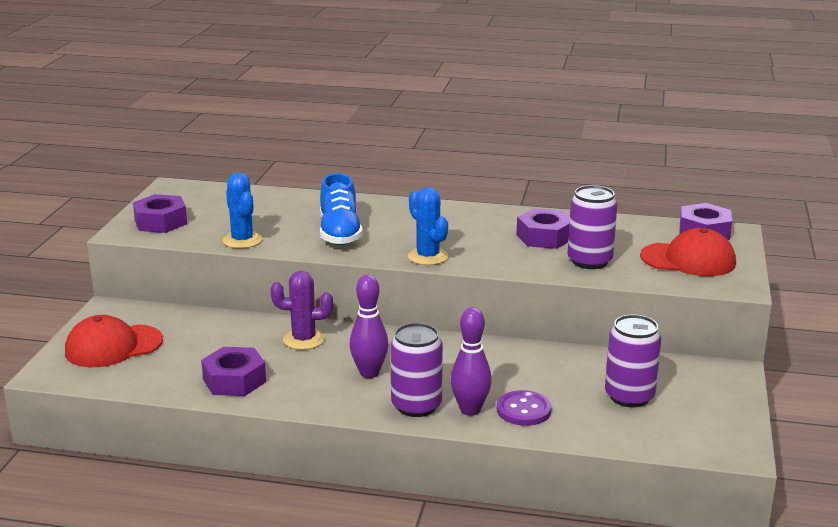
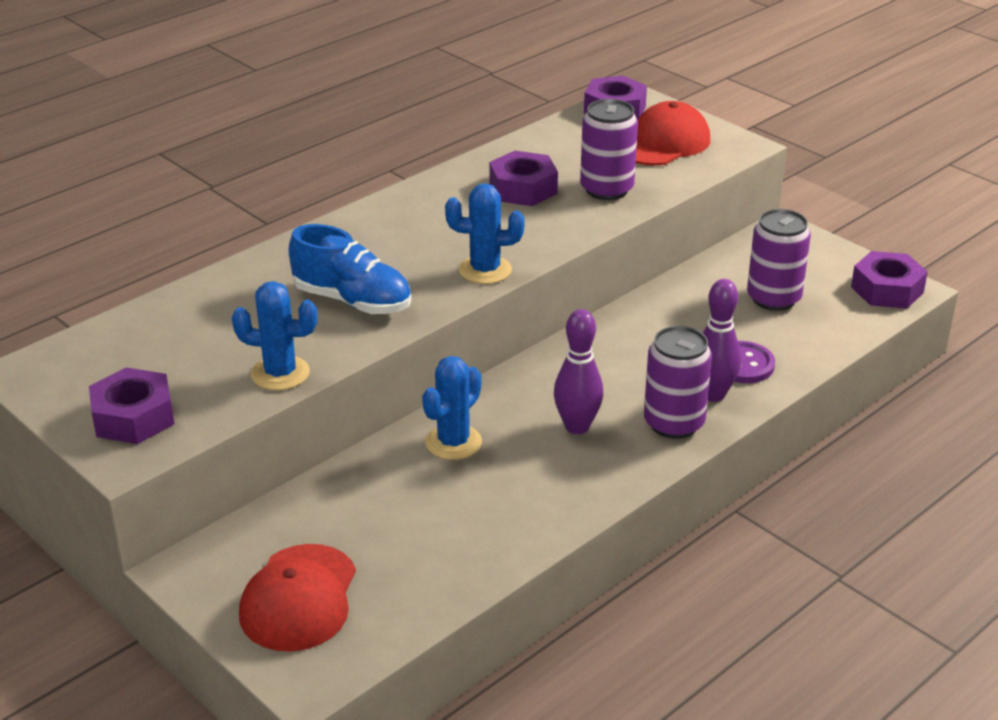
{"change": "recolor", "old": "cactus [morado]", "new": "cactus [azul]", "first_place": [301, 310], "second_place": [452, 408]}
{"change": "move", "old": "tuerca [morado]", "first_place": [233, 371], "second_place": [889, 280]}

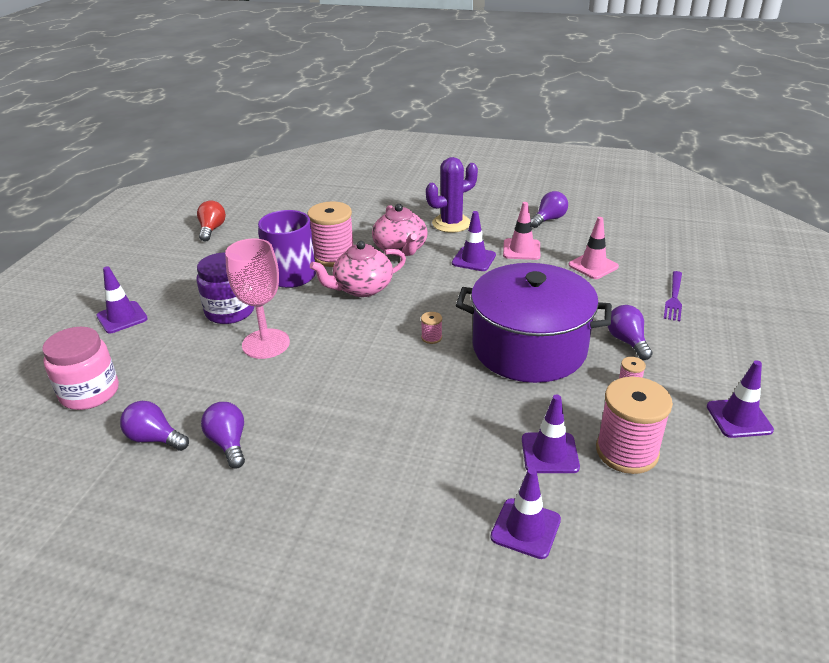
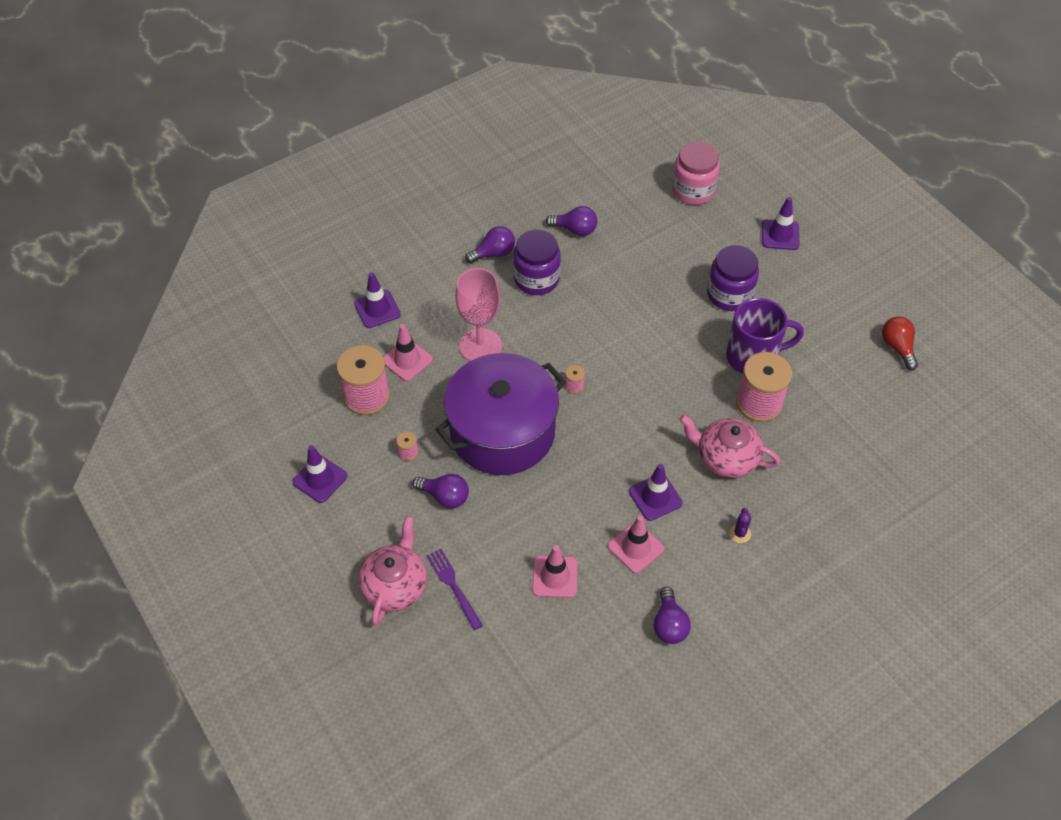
{"change": "resize", "old": "cactus [morado]", "first_place": [452, 195], "second_place": [740, 525], "factor": 0.44}
{"change": "rotate", "old": "bombilla [rojo]", "first_place": [211, 220], "second_place": [900, 343], "degrees": -150}
{"change": "move", "old": "copa [rosa]", "first_place": [257, 298], "second_place": [478, 314]}
{"change": "move", "old": "tetera [rosa]", "first_place": [358, 269], "second_place": [392, 571]}
{"change": "recolor", "old": "cono de tráfico [morado]", "new": "cono de tráfico [rosa]", "first_place": [551, 434], "second_place": [408, 352]}
{"change": "move", "old": "bombilla [morado]", "first_place": [154, 426], "second_place": [490, 245]}
{"change": "insert", "new": "tarro [morado]", "second_place": [537, 262]}

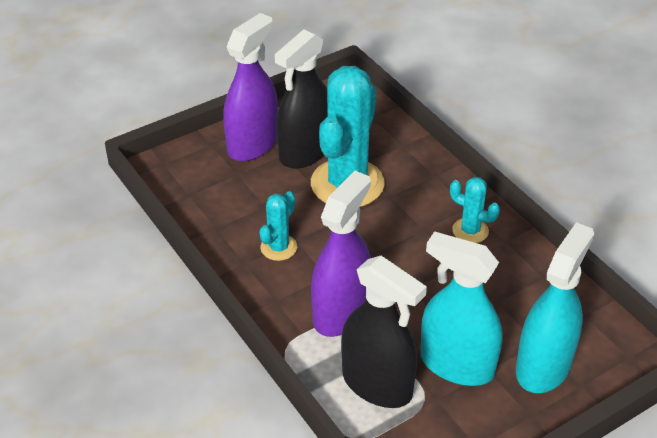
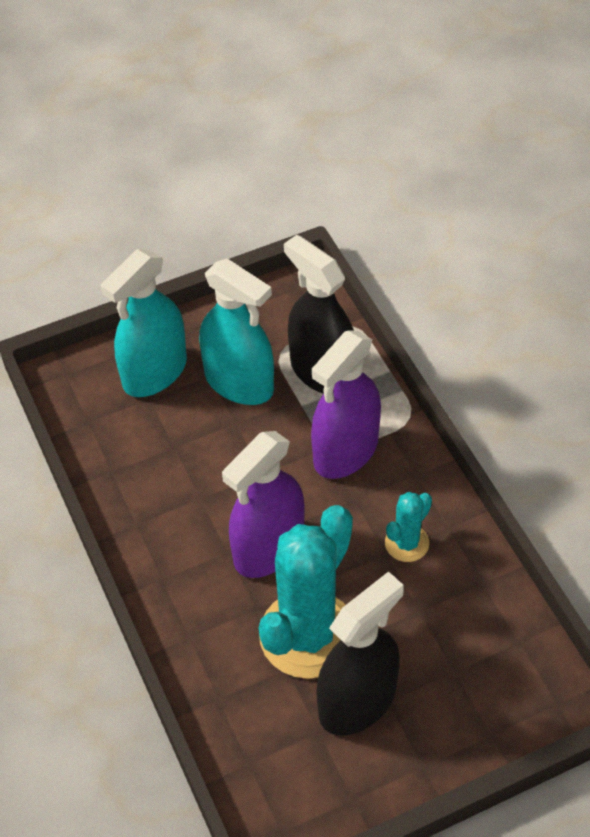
{"change": "move", "old": "pulverizador [morado]", "first_place": [250, 87], "second_place": [263, 504]}
{"change": "delete", "old": "cactus [turquesa]", "first_place": [475, 210]}

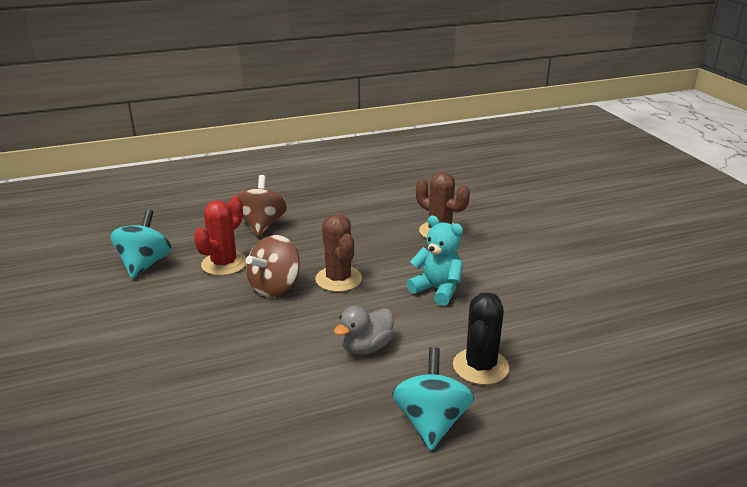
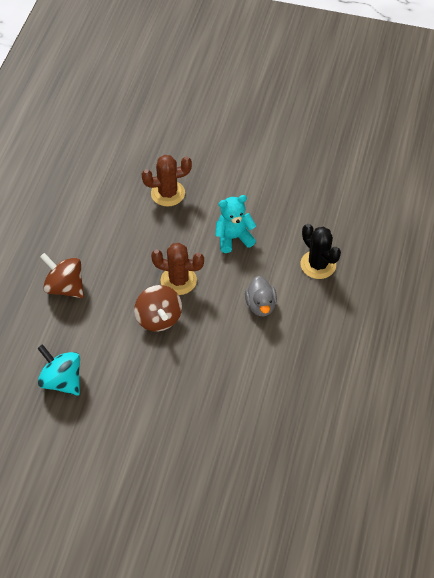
{"change": "delete", "old": "cactus [rojo]", "first_place": [220, 236]}
{"change": "delete", "old": "peonza [turquesa]", "first_place": [433, 399]}

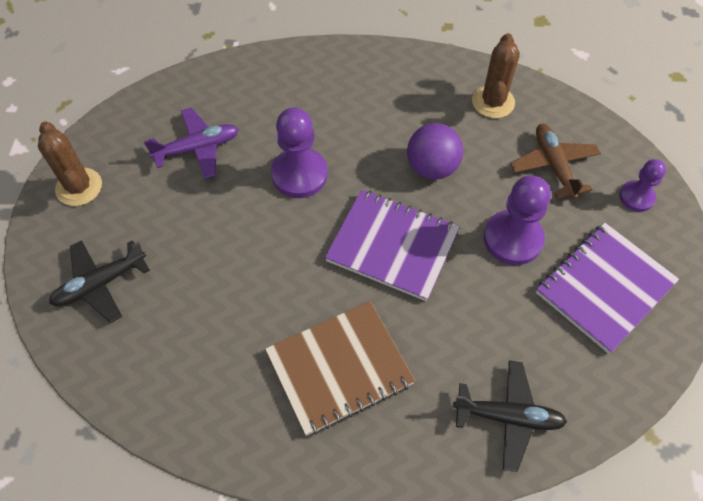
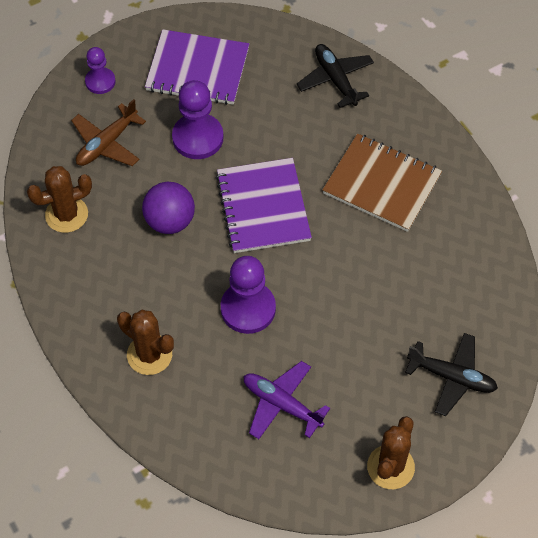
{"change": "insert", "new": "cactus [marrón]", "second_place": [145, 342]}

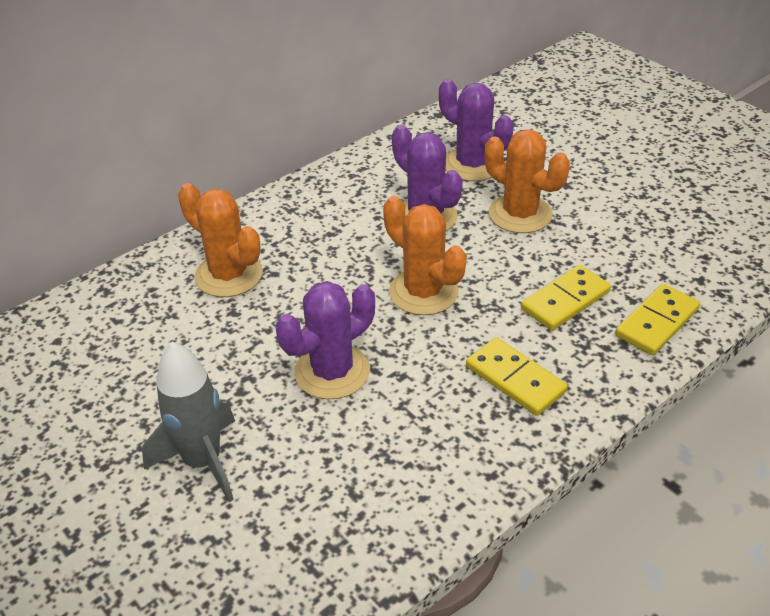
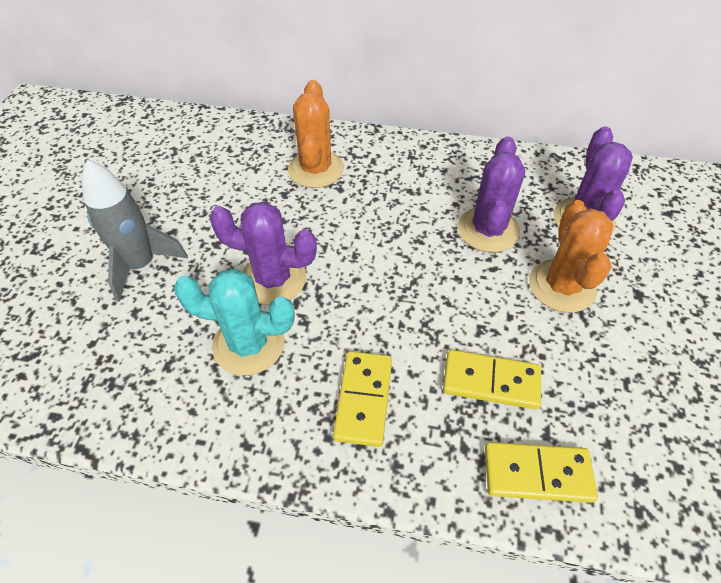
{"change": "delete", "old": "cactus [naranja]", "first_place": [425, 255]}
{"change": "insert", "new": "cactus [turquesa]", "second_place": [234, 322]}

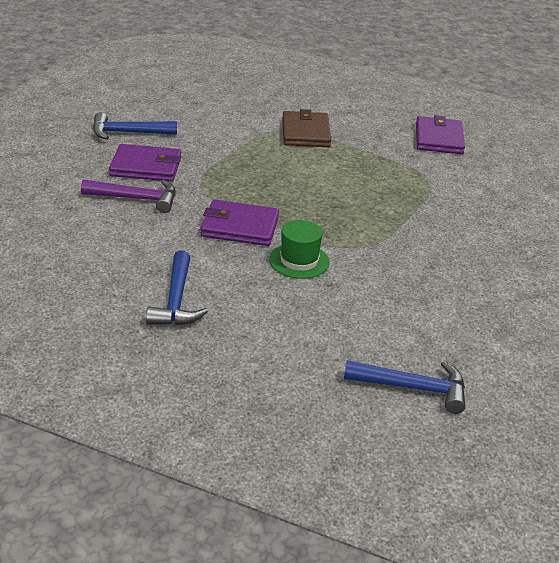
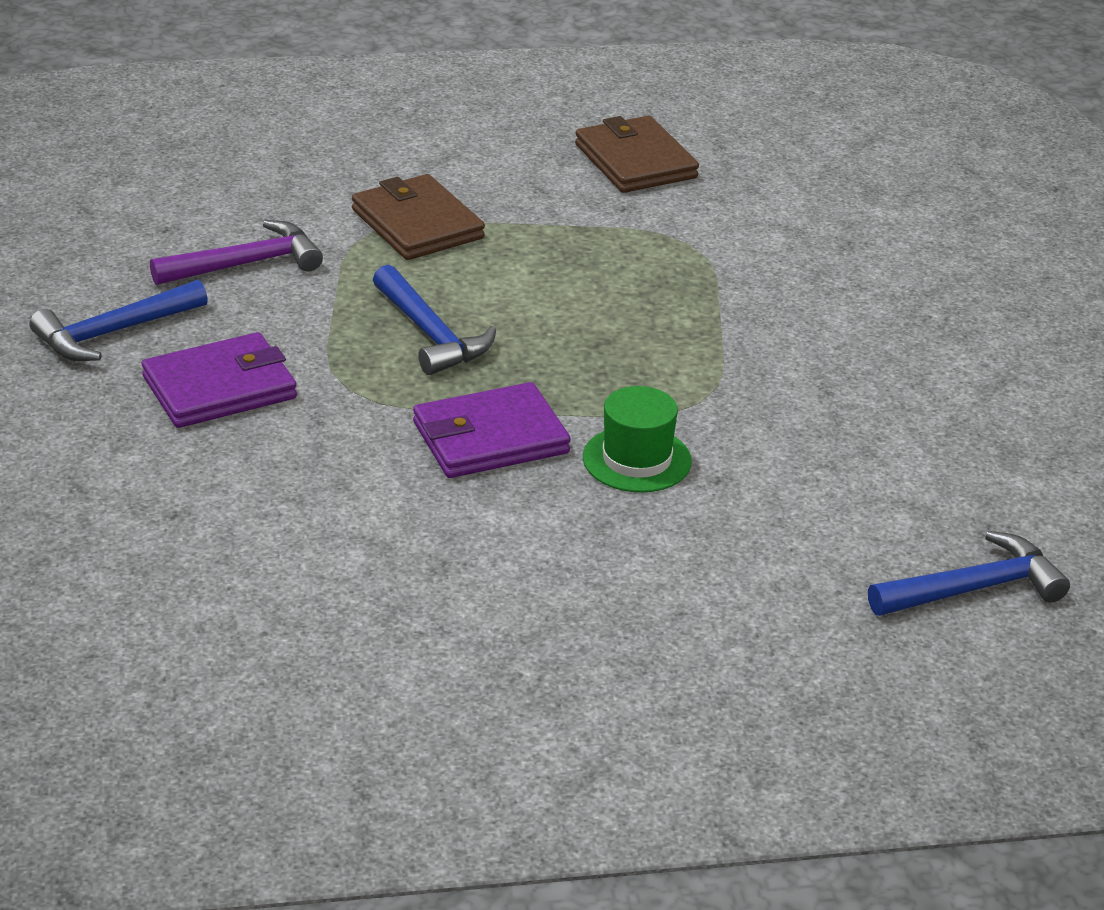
{"change": "recolor", "old": "cartera [morado]", "new": "cartera [marrón]", "first_place": [440, 134], "second_place": [637, 154]}
{"change": "move", "old": "martillo [morado]", "first_place": [128, 196], "second_place": [236, 252]}
{"change": "move", "old": "martillo [azul]", "first_place": [177, 288], "second_place": [434, 320]}

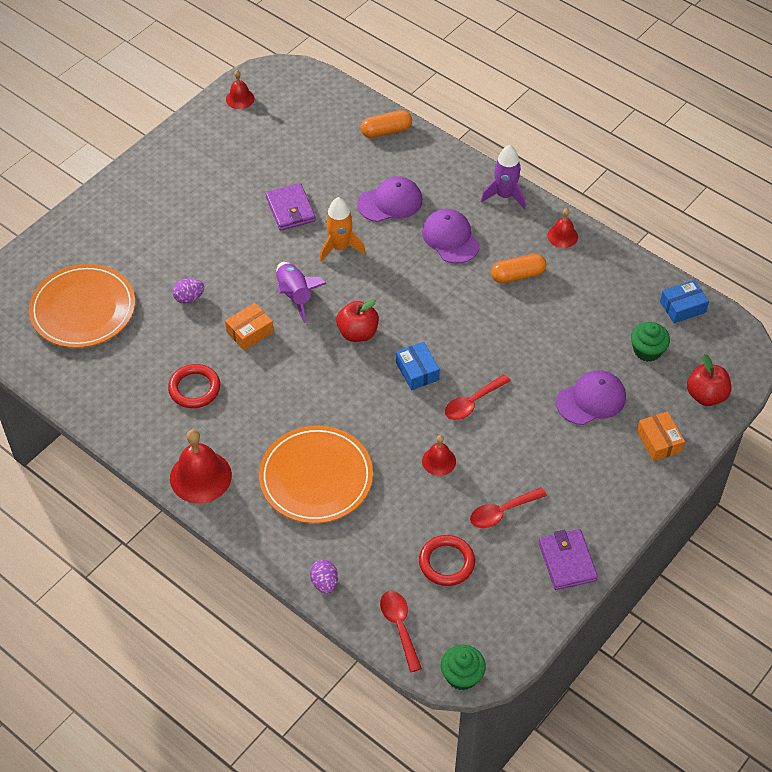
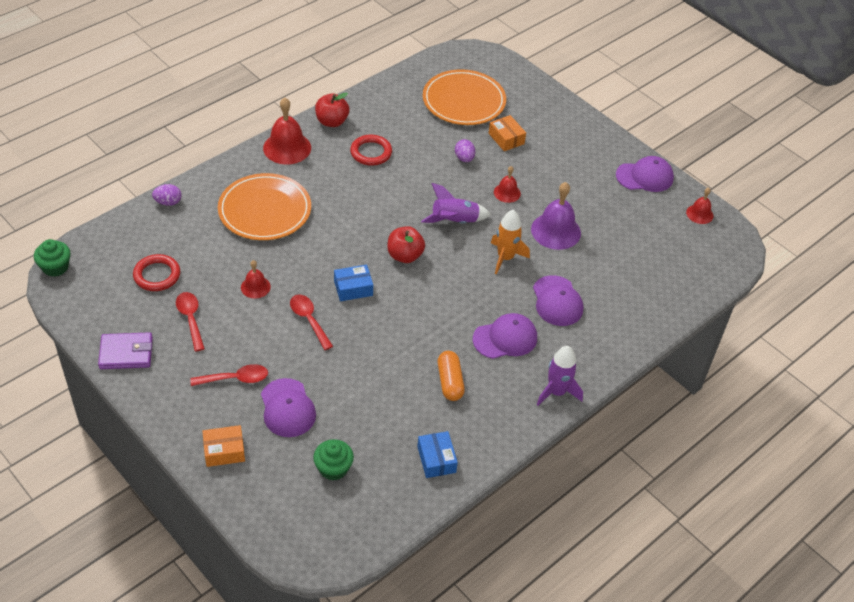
{"change": "delete", "old": "cápsula [naranja]", "first_place": [386, 124]}
{"change": "replace", "old": "cartera [morado]", "new": "campana [morado]", "first_place": [291, 206], "second_place": [556, 216]}
{"change": "move", "old": "campana [rojo]", "first_place": [562, 228], "second_place": [507, 184]}
{"change": "move", "old": "caja [azul]", "first_place": [684, 301], "second_place": [437, 454]}
{"change": "move", "old": "caja [naranja]", "first_place": [249, 326], "second_place": [507, 133]}
{"change": "move", "old": "manzana [rojo]", "first_place": [709, 380], "second_place": [332, 110]}
{"change": "move", "old": "cuchara [rojo]", "first_place": [401, 631], "second_place": [229, 375]}
{"change": "insert", "new": "gorra [morado]", "second_place": [645, 174]}

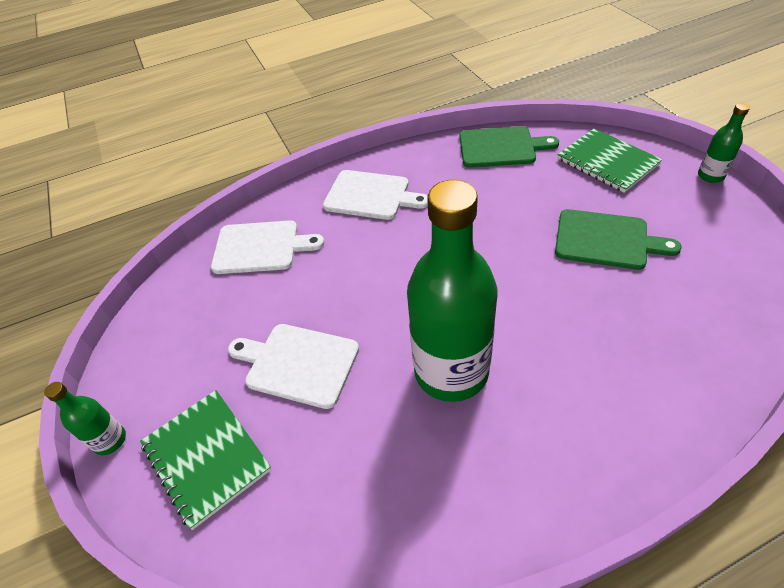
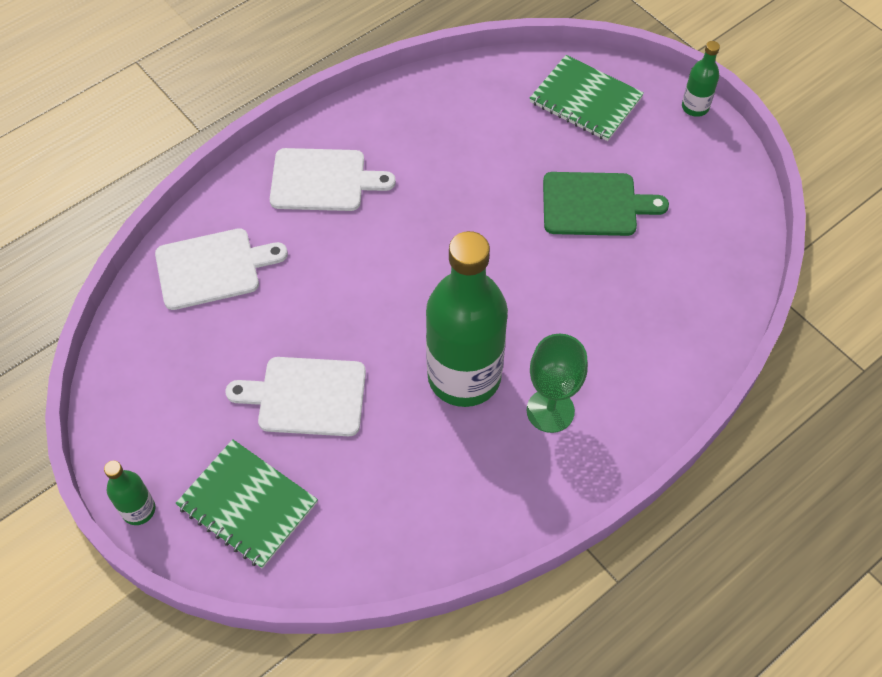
{"change": "delete", "old": "tabla de cortar [verde]", "first_place": [509, 147]}
{"change": "insert", "new": "copa [verde]", "second_place": [557, 383]}

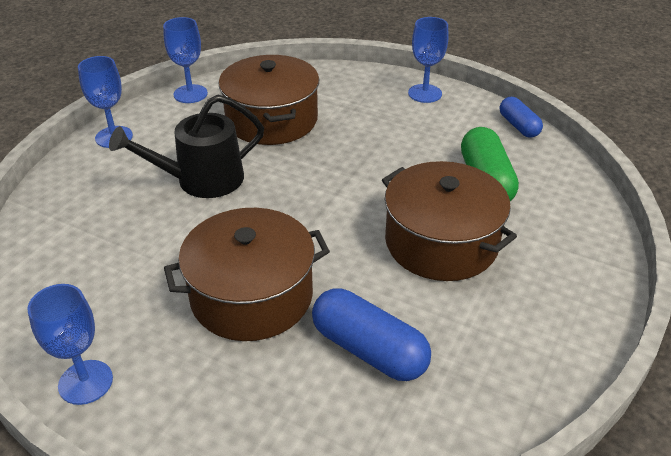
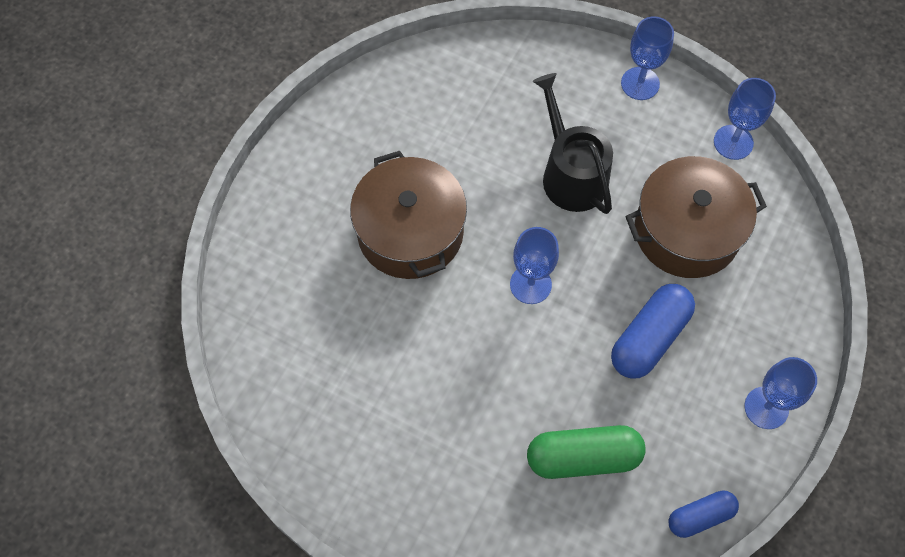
{"change": "delete", "old": "olla [marrón]", "first_place": [449, 221]}
{"change": "move", "old": "copa [azul]", "first_place": [70, 344], "second_place": [534, 265]}
{"change": "move", "old": "cápsula [azul]", "first_place": [371, 334], "second_place": [653, 331]}

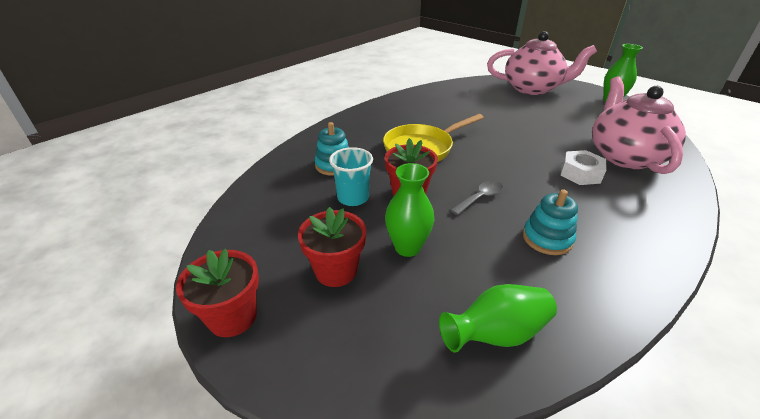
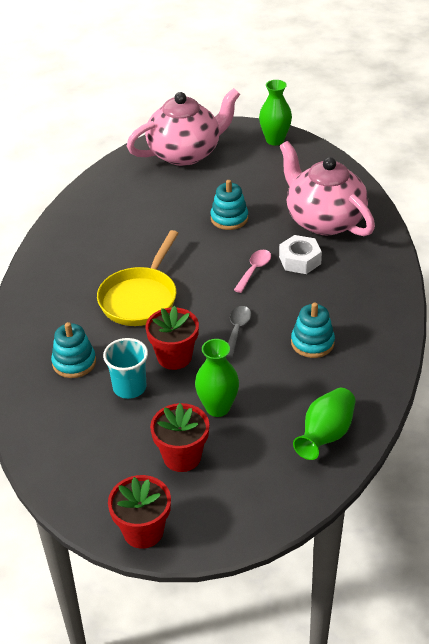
{"change": "insert", "new": "juguete apilable [turquesa]", "second_place": [229, 205]}
{"change": "insert", "new": "cuchara [rosa]", "second_place": [252, 271]}

